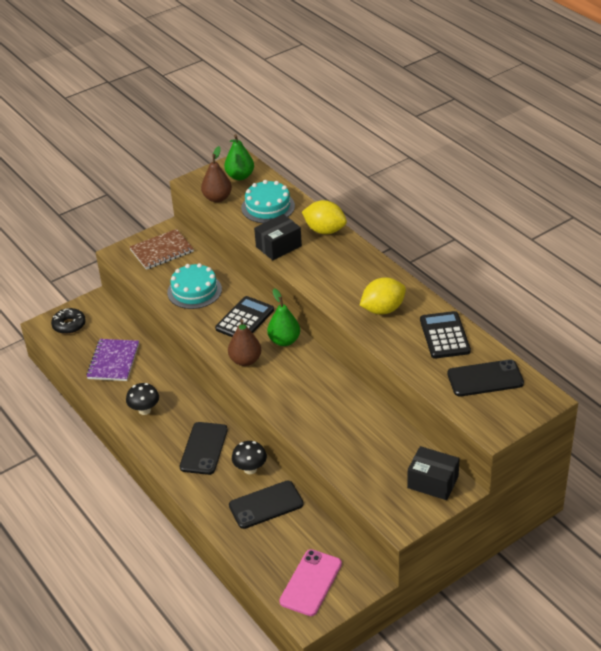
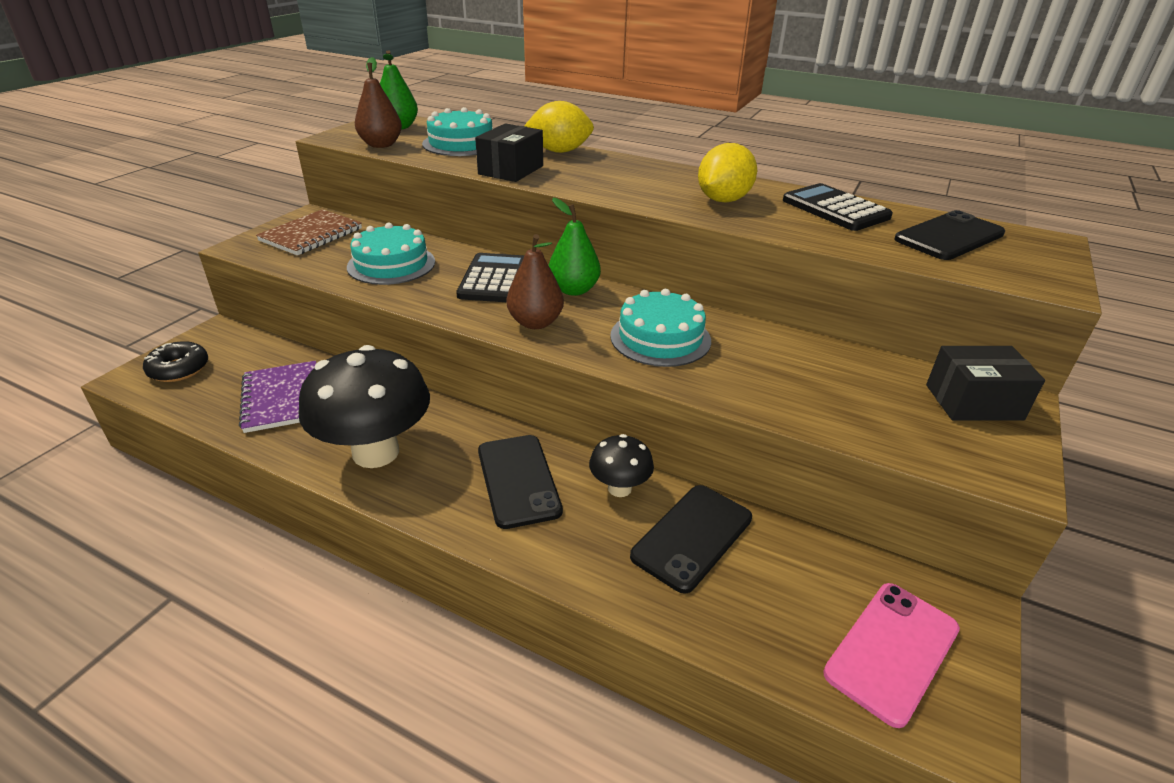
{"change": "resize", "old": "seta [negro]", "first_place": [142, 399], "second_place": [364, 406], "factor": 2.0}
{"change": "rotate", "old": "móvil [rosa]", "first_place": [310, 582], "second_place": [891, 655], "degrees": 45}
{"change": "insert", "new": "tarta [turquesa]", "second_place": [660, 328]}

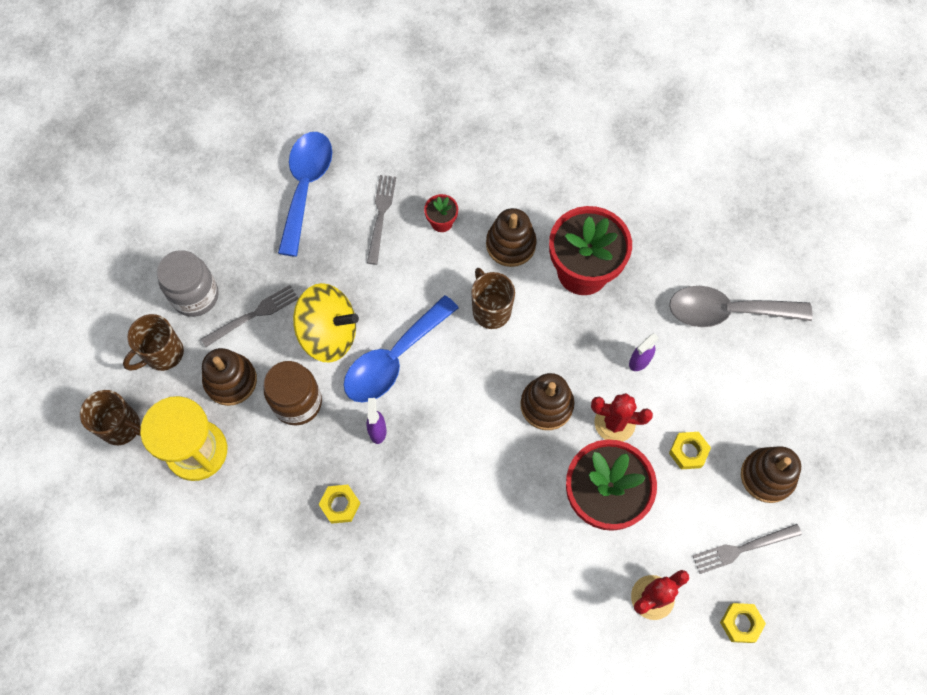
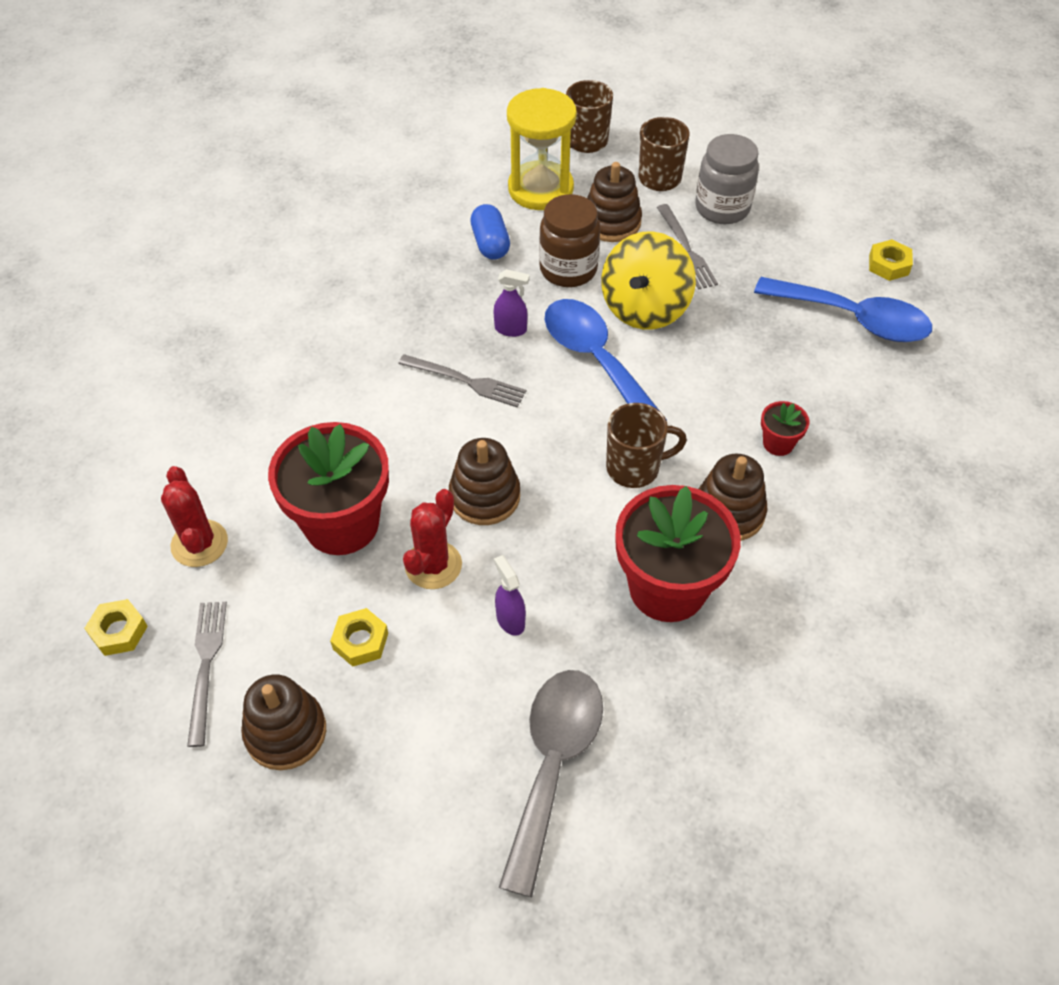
{"change": "move", "old": "tenedor [gris]", "first_place": [381, 220], "second_place": [462, 381]}
{"change": "move", "old": "tuerca [amarillo]", "first_place": [340, 504], "second_place": [891, 260]}
{"change": "insert", "new": "cápsula [azul]", "second_place": [490, 232]}

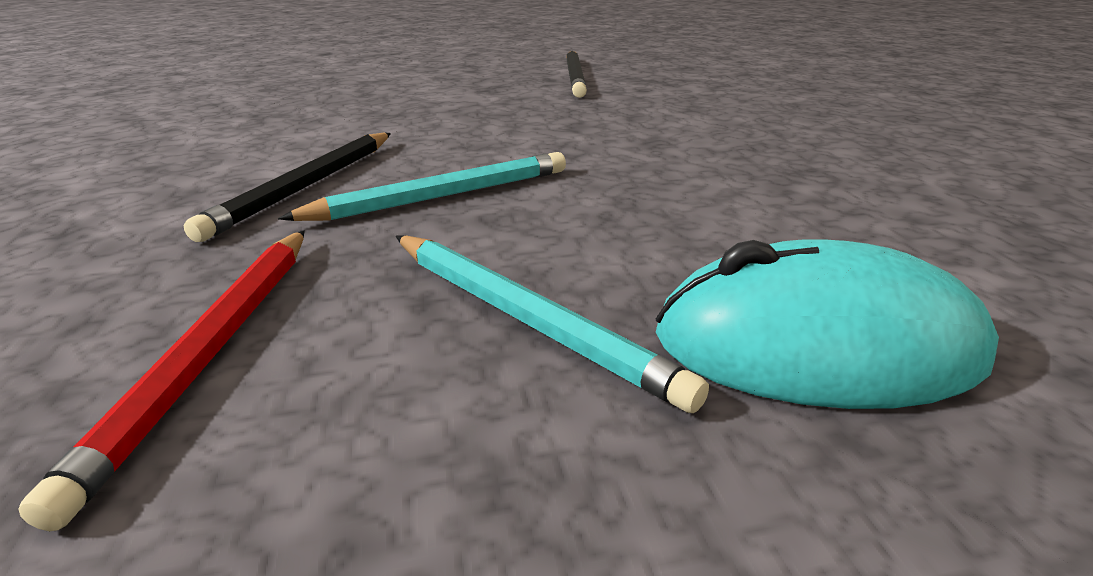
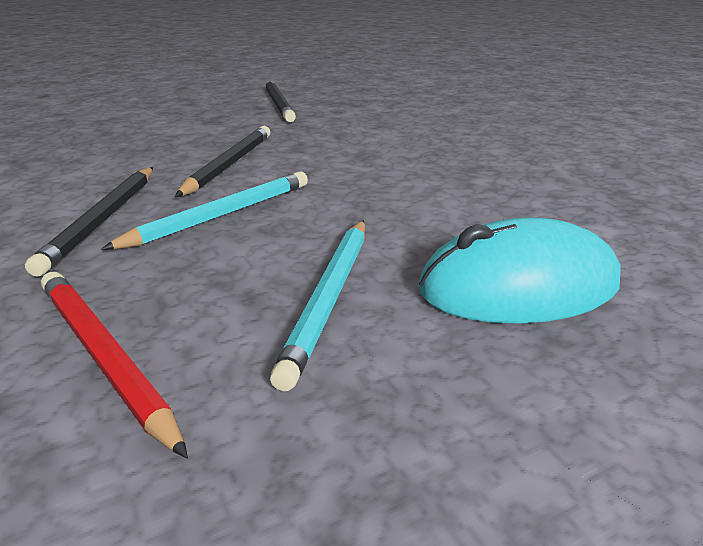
{"change": "rotate", "old": "lápiz [rojo]", "first_place": [161, 380], "second_place": [114, 365], "degrees": 150}
{"change": "rotate", "old": "lápiz [turquesa]", "first_place": [552, 324], "second_place": [317, 305], "degrees": 75}
{"change": "insert", "new": "lápiz [negro]", "second_place": [222, 161]}

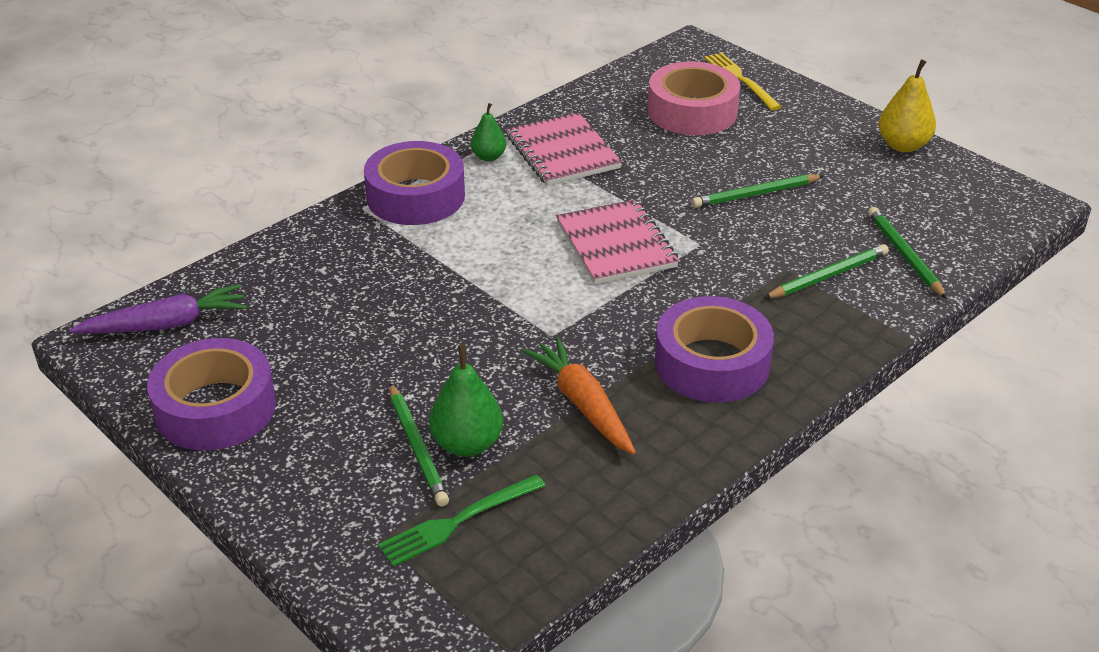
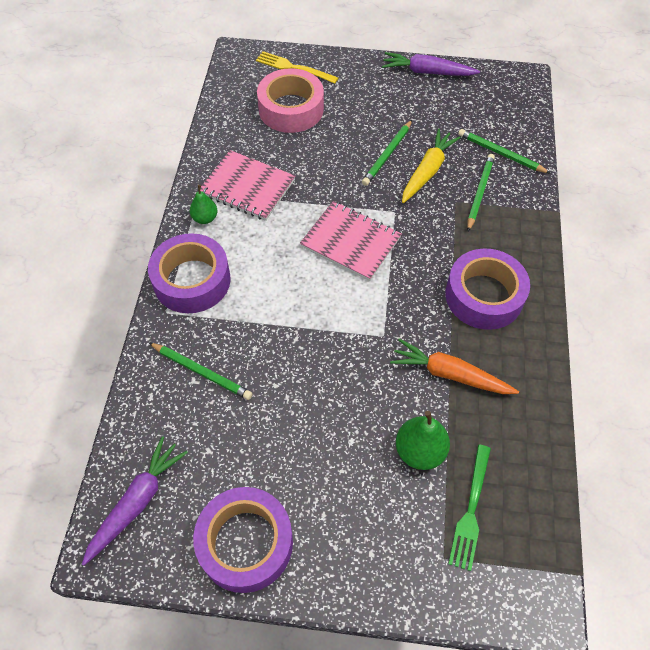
{"change": "replace", "old": "pera [amarillo]", "new": "zanahoria [morado]", "first_place": [907, 105], "second_place": [431, 64]}
{"change": "move", "old": "lápiz [verde]", "first_place": [419, 445], "second_place": [200, 371]}
{"change": "insert", "new": "zanahoria [amarillo]", "second_place": [431, 165]}

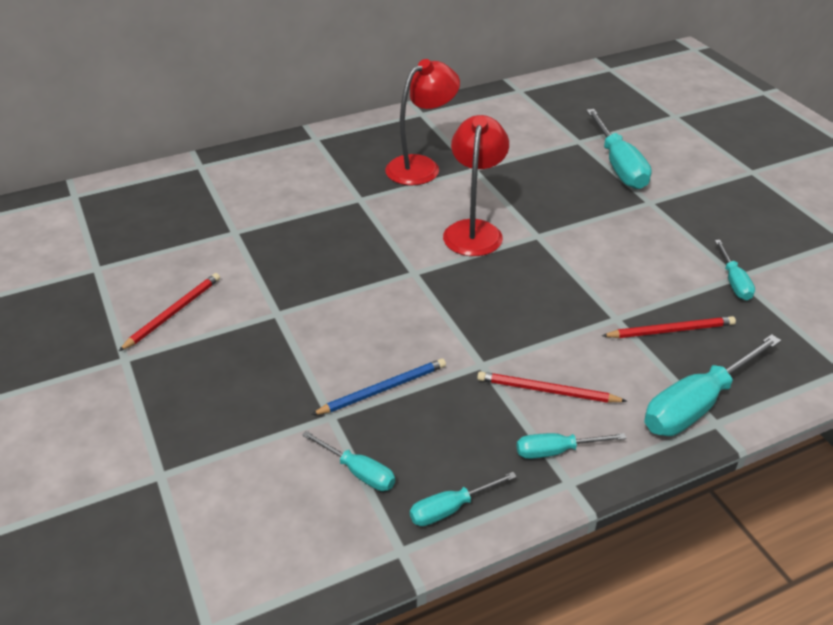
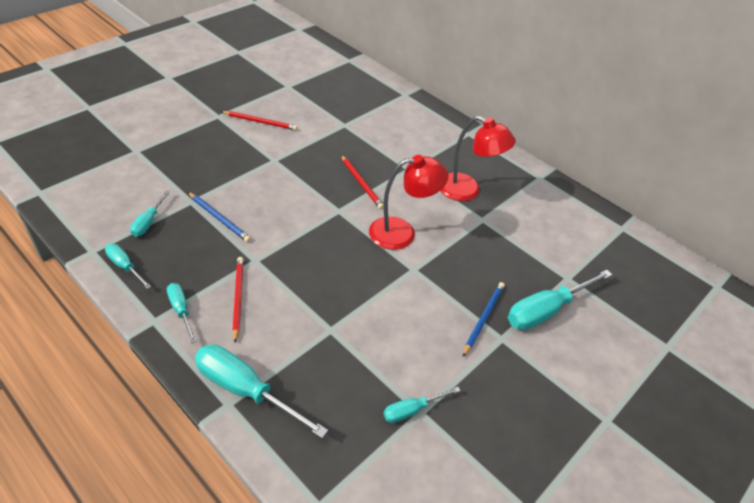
{"change": "move", "old": "lápiz [rojo]", "first_place": [669, 327], "second_place": [362, 182]}
{"change": "insert", "new": "lápiz [azul]", "second_place": [484, 319]}

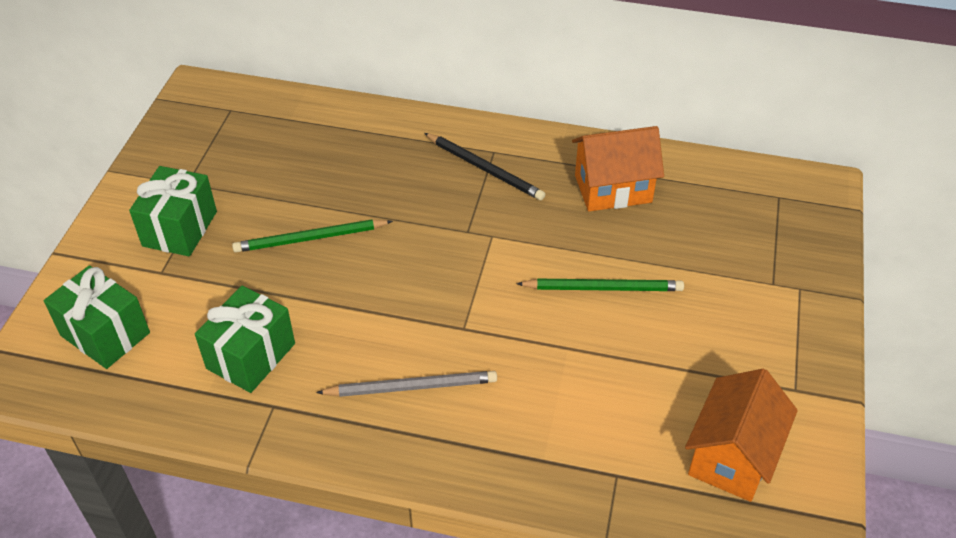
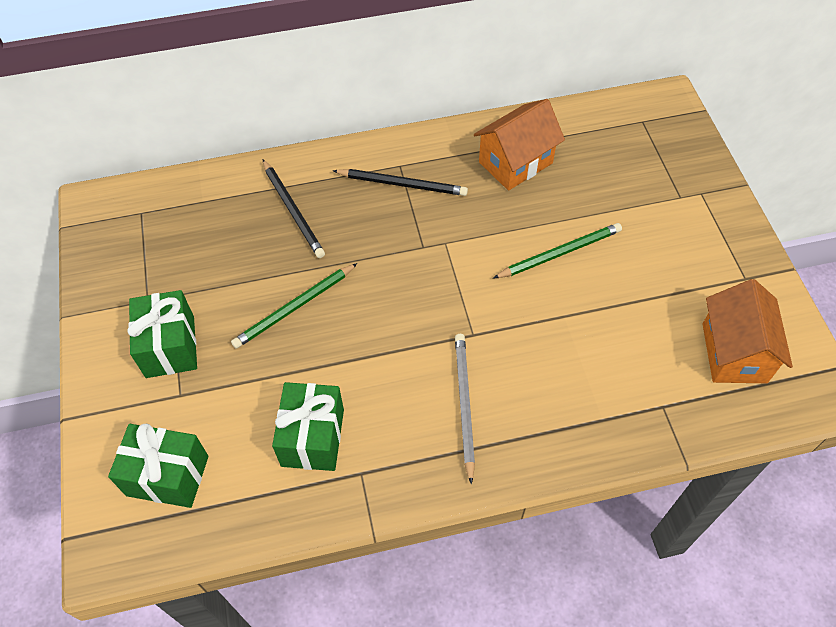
{"change": "rotate", "old": "lápiz [gris]", "first_place": [406, 384], "second_place": [465, 409], "degrees": -60}
{"change": "insert", "new": "lápiz [negro]", "second_place": [293, 208]}

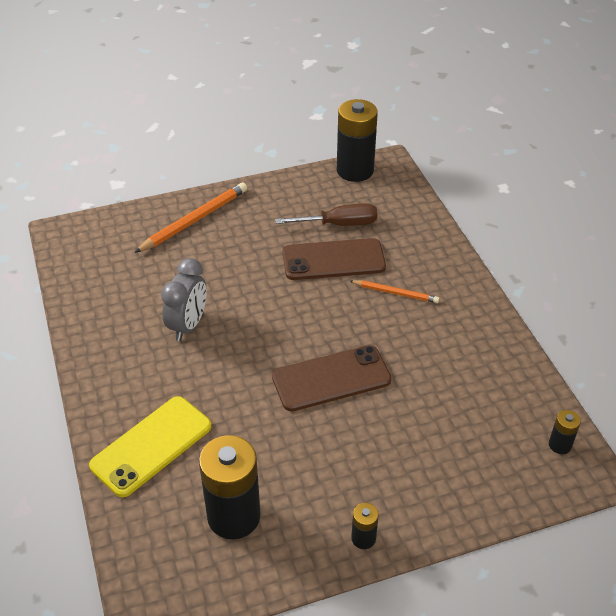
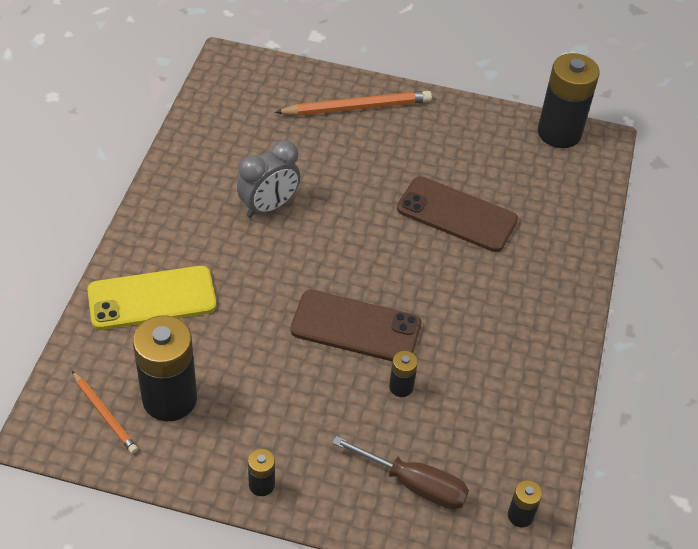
{"change": "move", "old": "destornillador [marrón]", "first_place": [326, 214], "second_place": [400, 472]}
{"change": "move", "old": "lápiz [naranja]", "first_place": [394, 291], "second_place": [105, 412]}
{"change": "insert", "new": "pila [negro]", "second_place": [403, 374]}

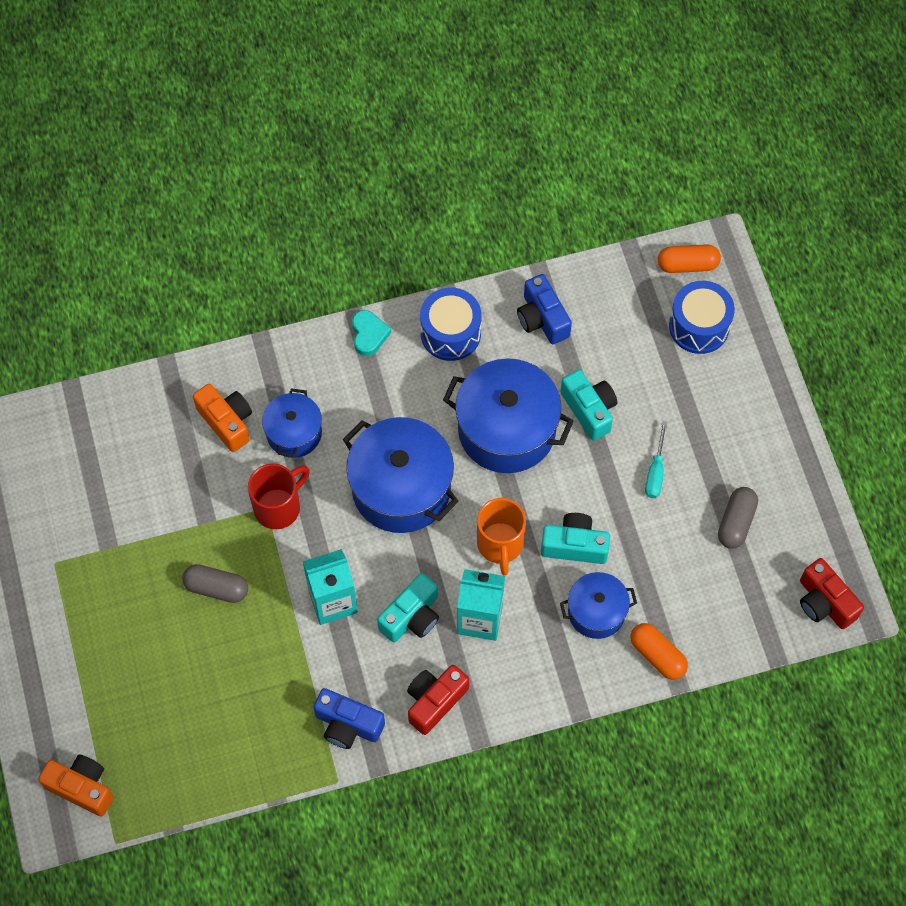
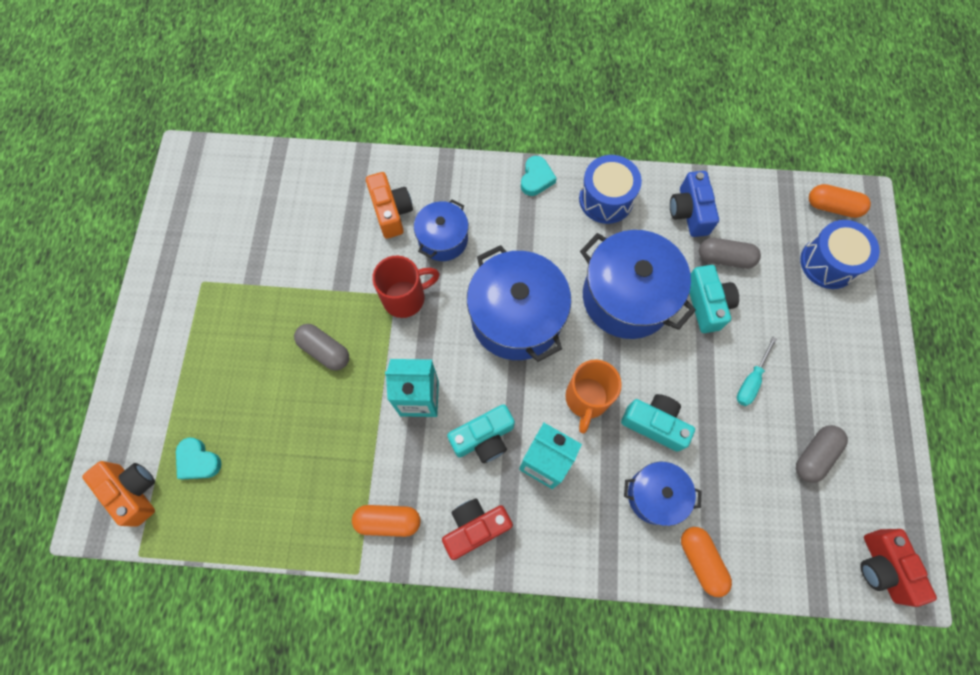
{"change": "replace", "old": "cámara [azul]", "new": "cápsula [naranja]", "first_place": [349, 718], "second_place": [386, 521]}
{"change": "insert", "new": "cápsula [gris]", "second_place": [730, 253]}
{"change": "insert", "new": "corazón [turquesa]", "second_place": [199, 458]}

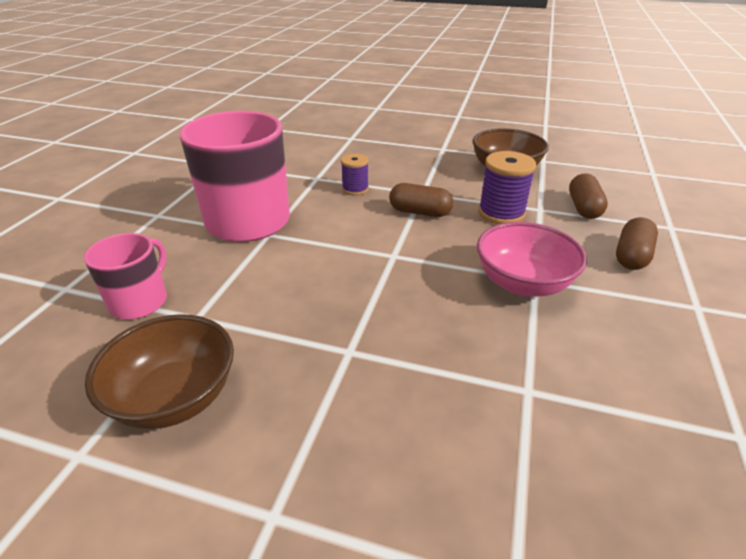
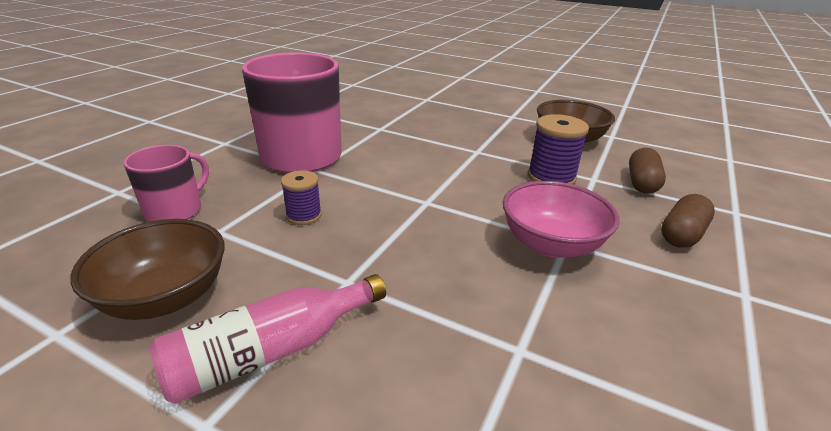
{"change": "move", "old": "carrete [morado]", "first_place": [355, 175], "second_place": [301, 197]}
{"change": "delete", "old": "cápsula [marrón]", "first_place": [421, 200]}
{"change": "insert", "new": "botella [rosa]", "second_place": [267, 339]}

